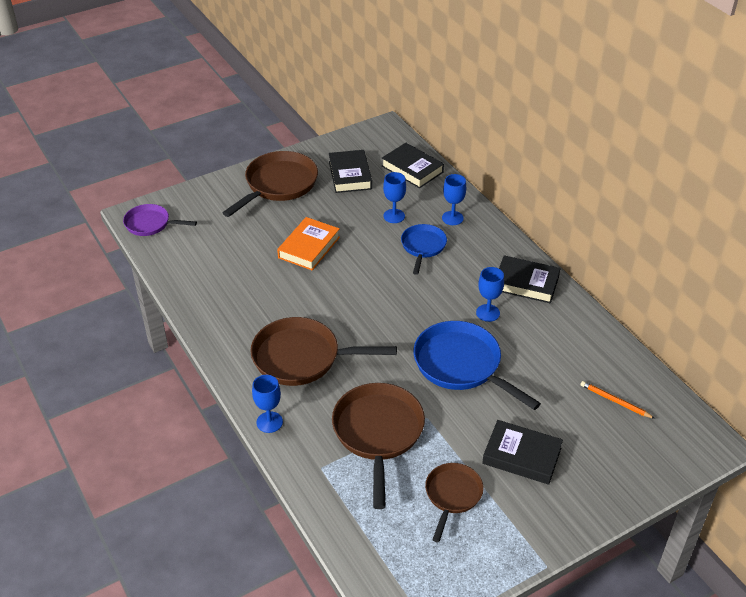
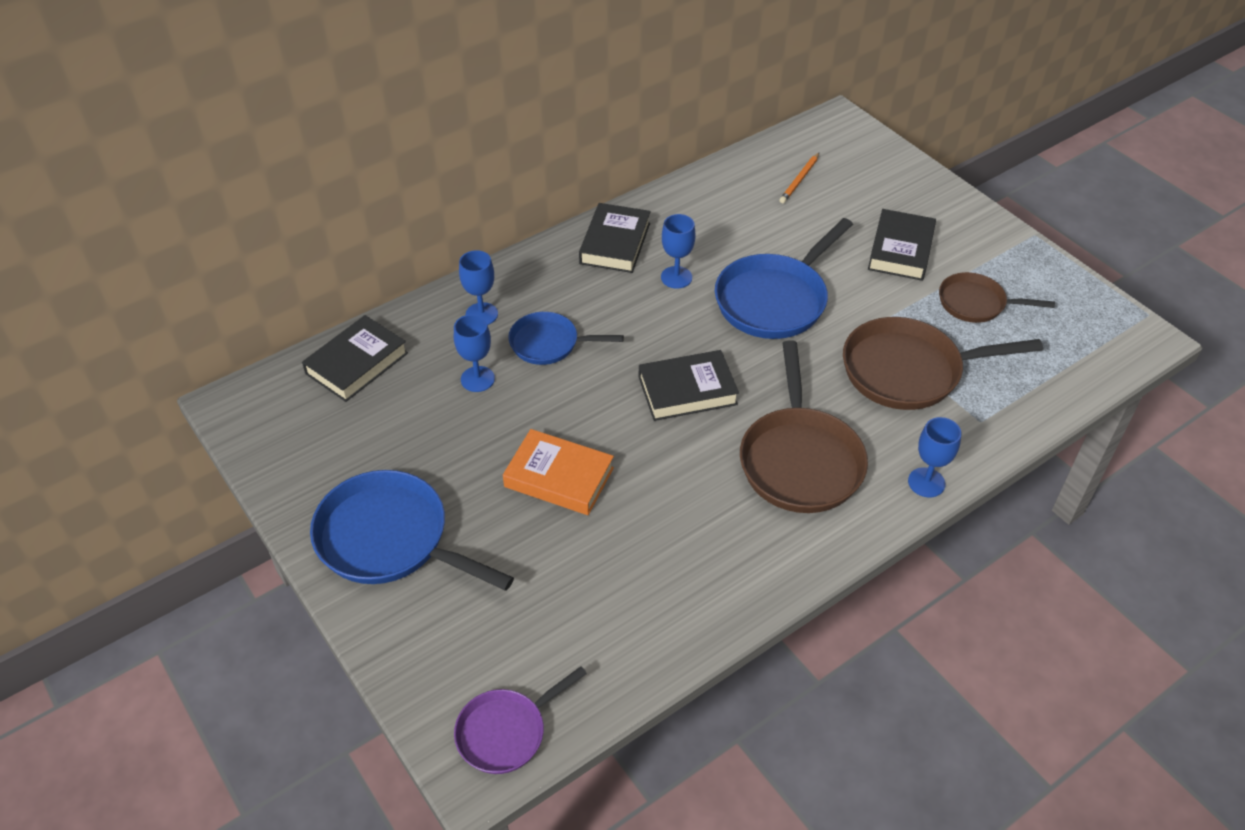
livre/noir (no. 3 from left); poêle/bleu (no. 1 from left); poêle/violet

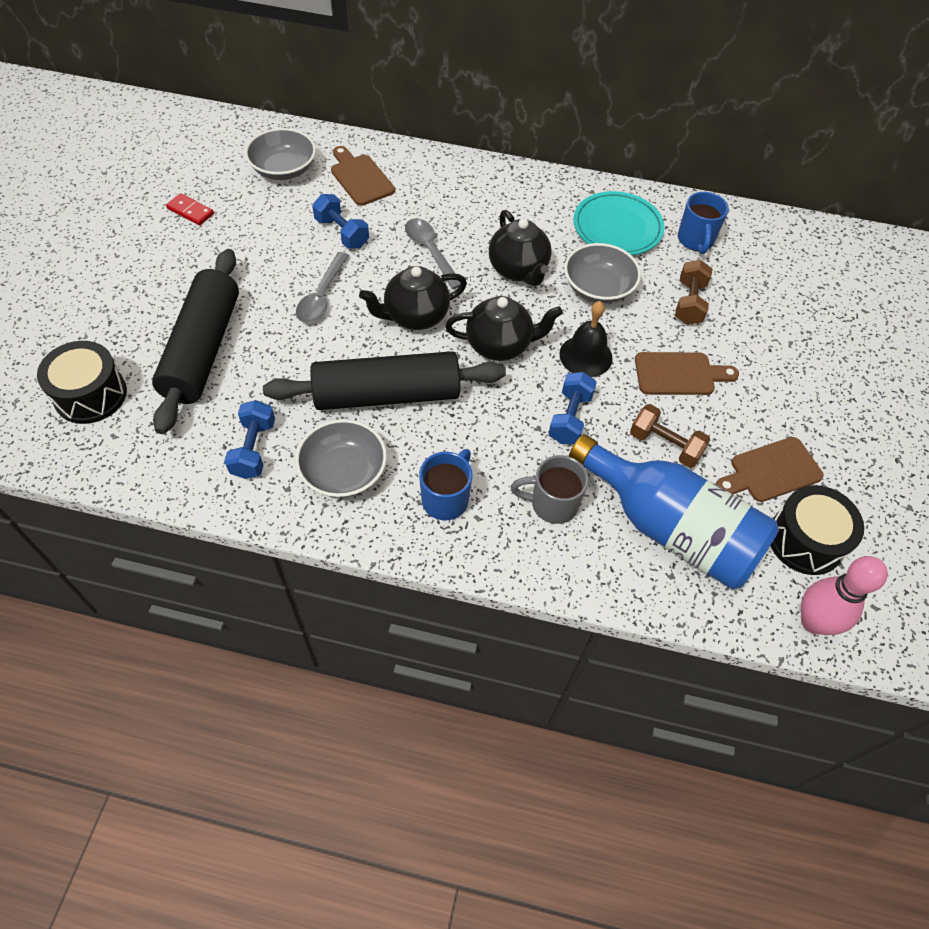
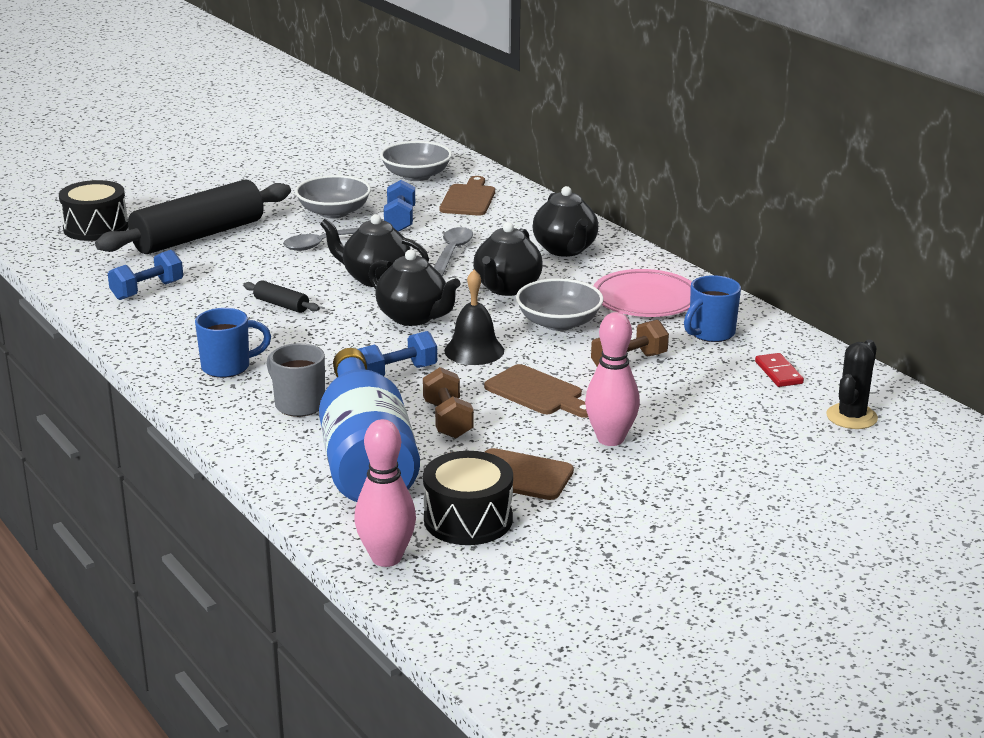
assiette/rose; domino/rouge; rouleau à pâtisserie/noir (no. 2 from left); bol/gris (no. 1 from left); théière/noir (no. 4 from left); quille/rose (no. 2 from left); cactus/noir

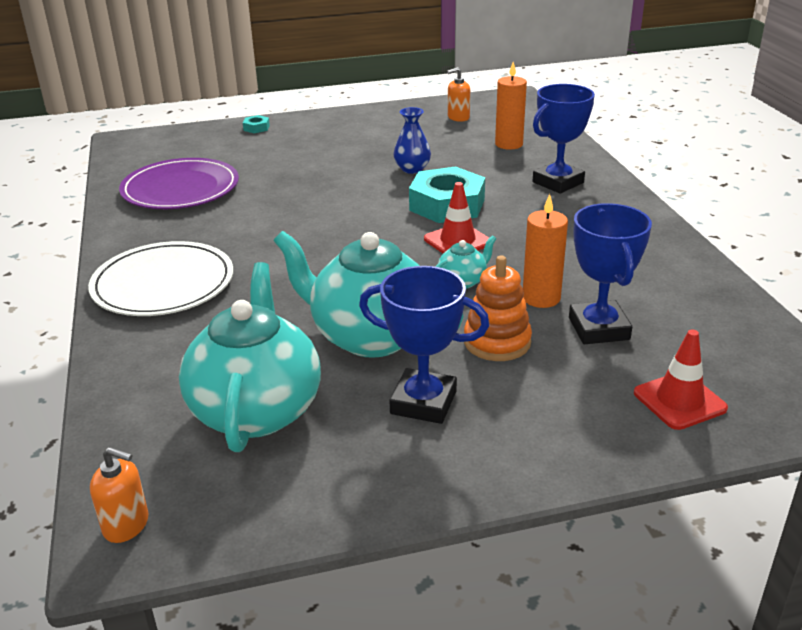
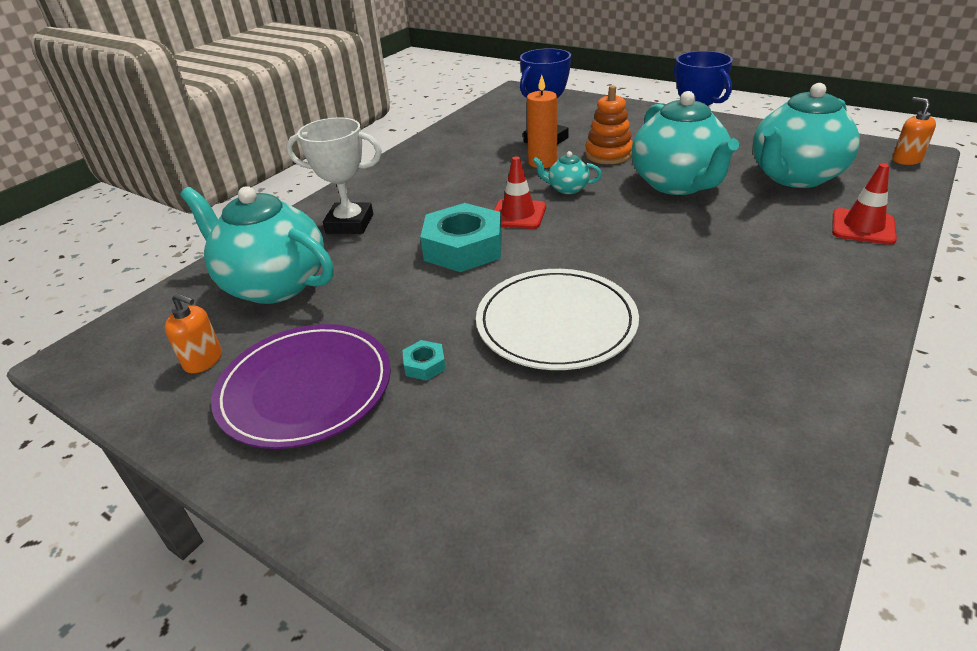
théière/turquoise (no. 1 from left); trophée/blanc; vase/bleu; écrou/turquoise (no. 1 from left); assiette/violet; assiette/blanc; cône de chantier/rouge (no. 2 from left)

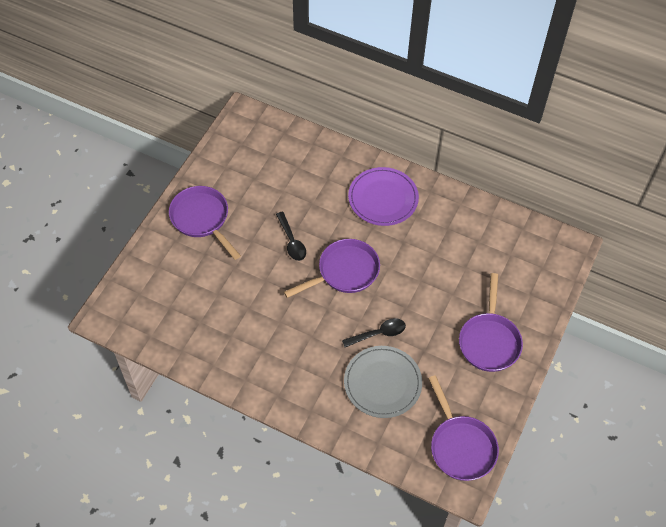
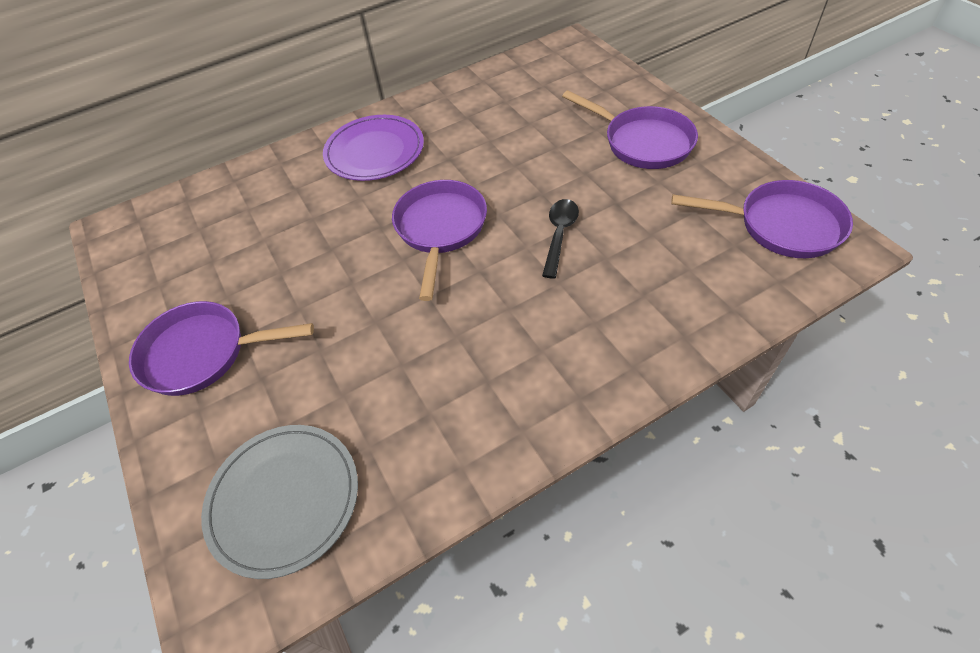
cuillère/noir (no. 1 from left in the first image); assiette/gris

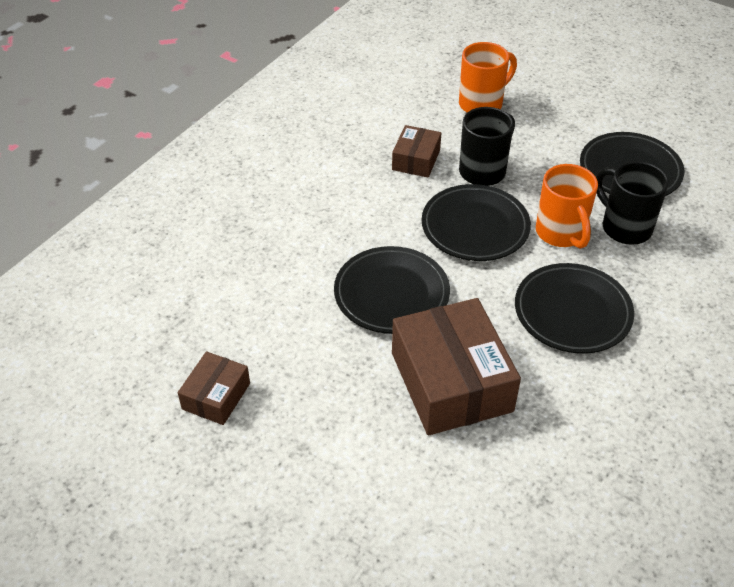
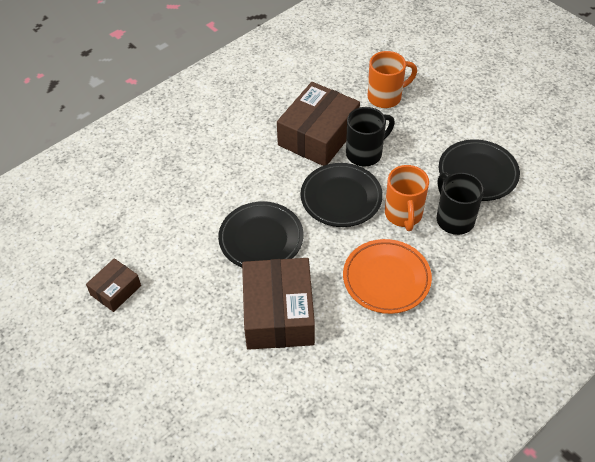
boîte/marron (no. 3 from left); assiette/orange

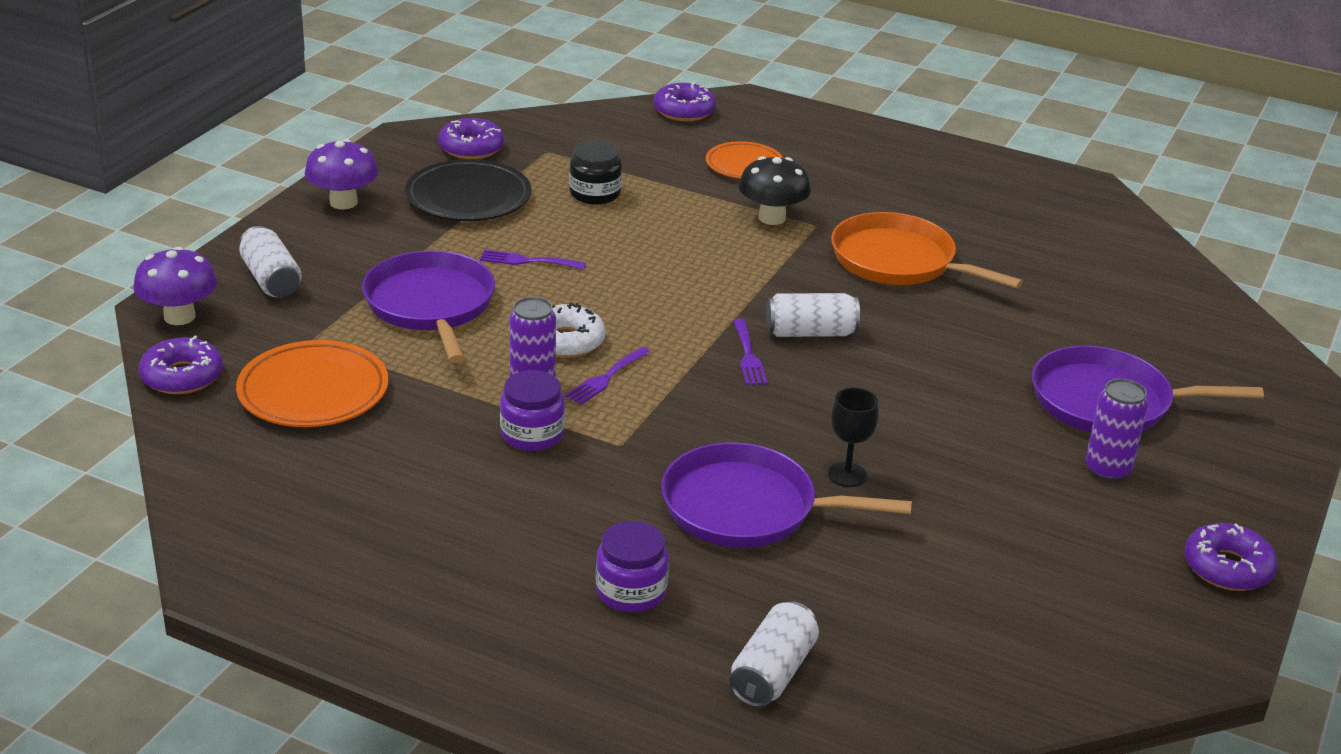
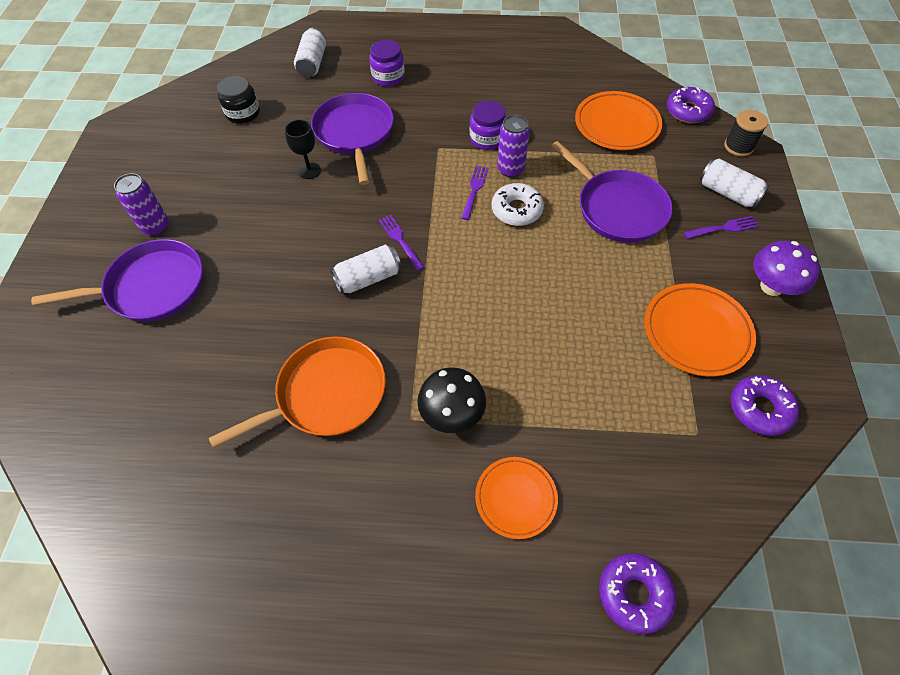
bocal/noir; assiette/orange (no. 3 from left); poêle/orange; bobine/noir; fourchette/violet (no. 3 from left); poêle/violet (no. 2 from left); beignet/violet (no. 4 from left in the first image)

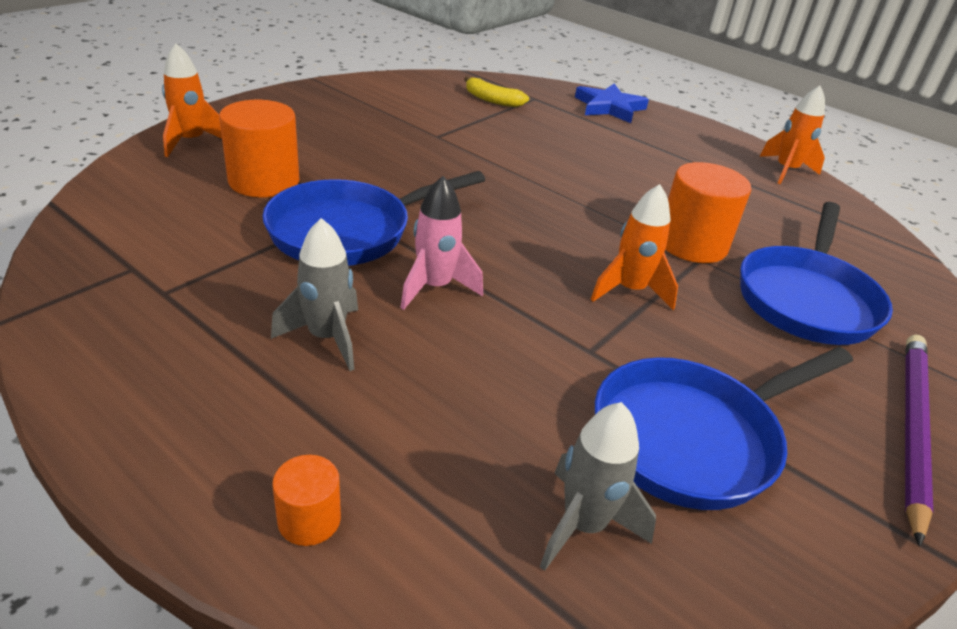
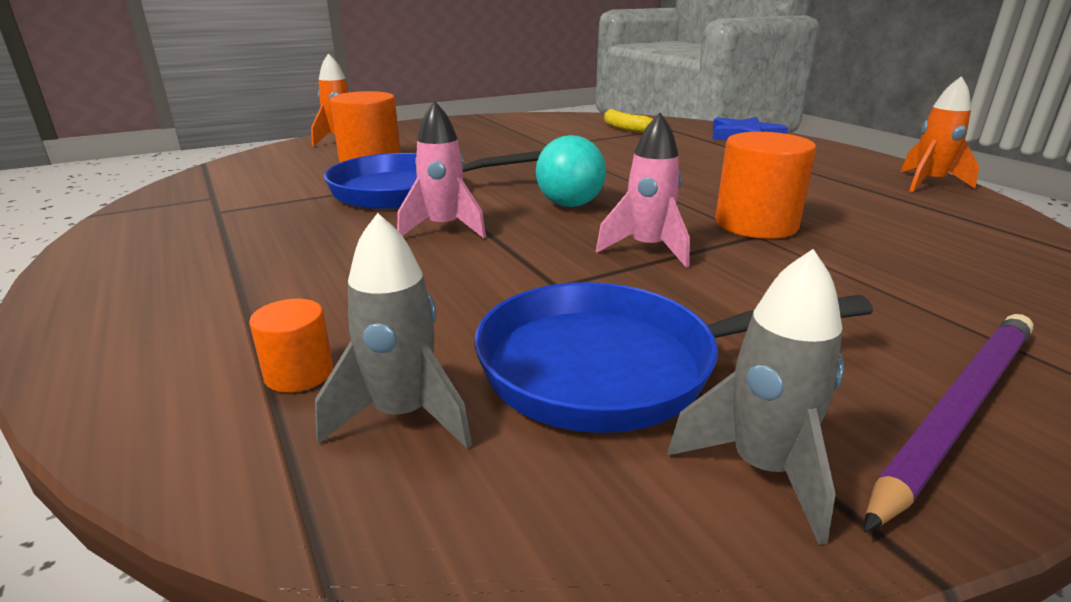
fusée/rose (no. 2 from left); poêle/bleu (no. 3 from left in the first image); fusée/gris (no. 2 from left); cylindre/orange (no. 1 from left); balle/turquoise

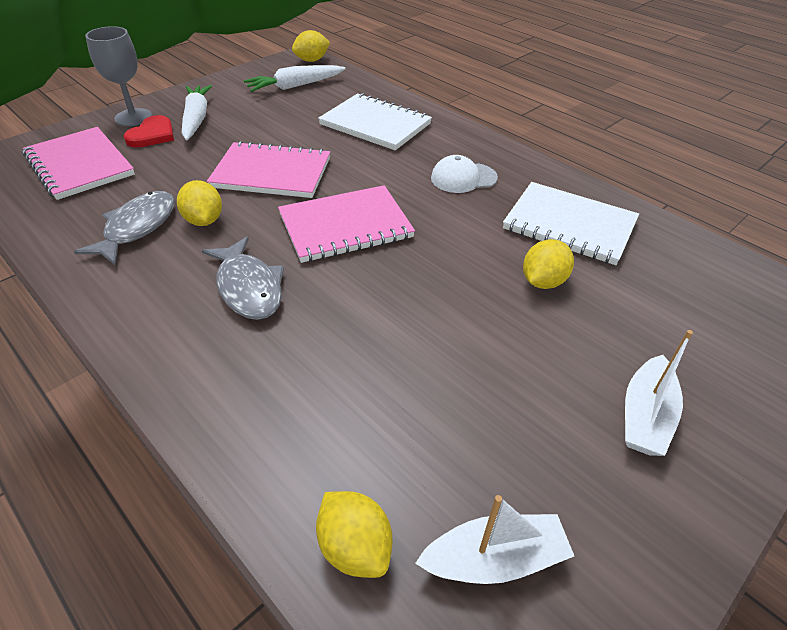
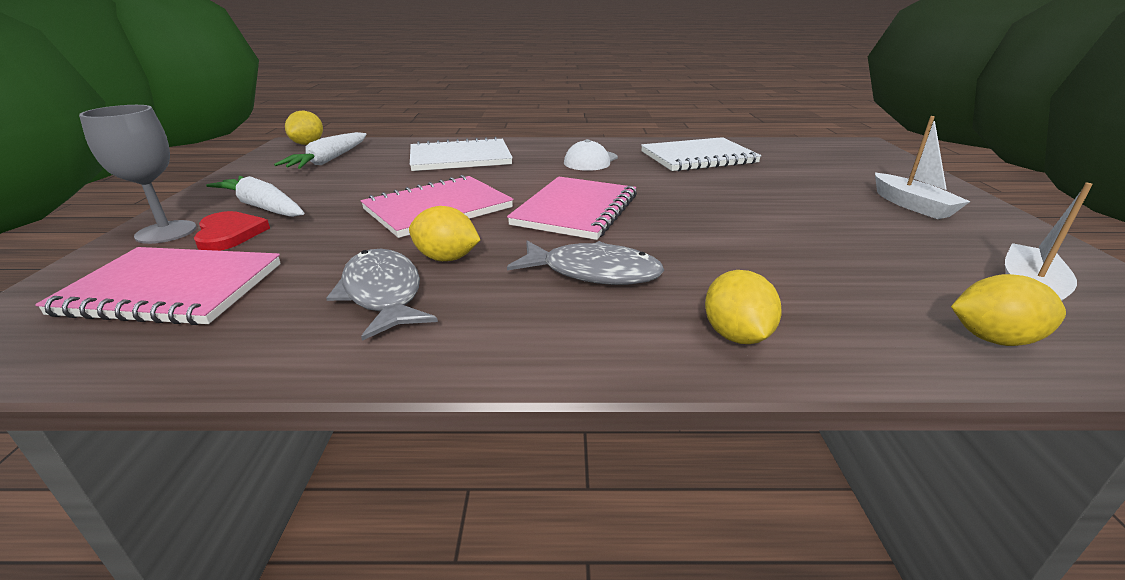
citron/jaune (no. 3 from left)

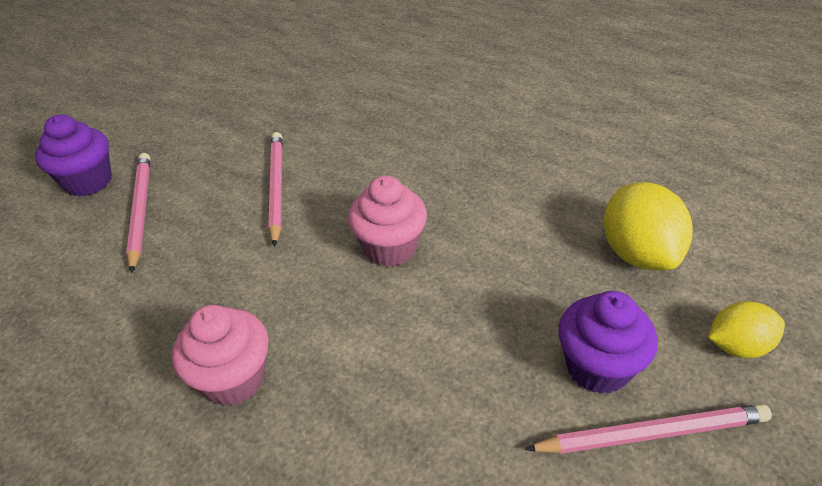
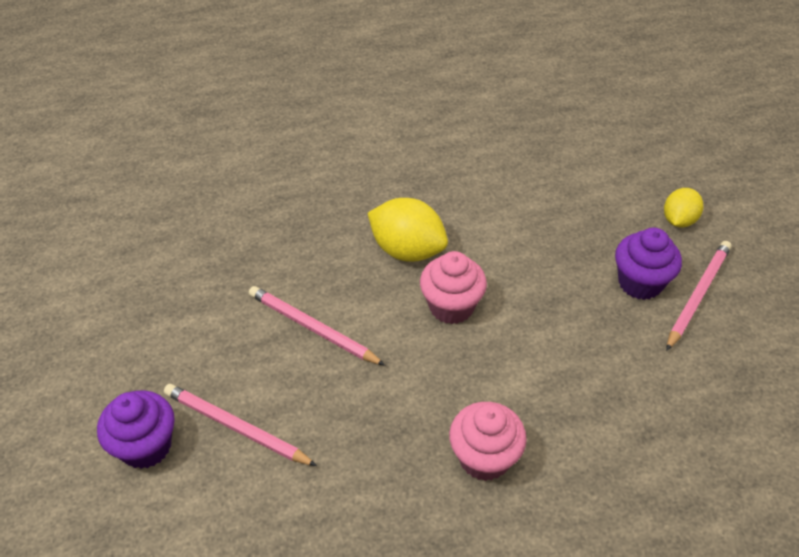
citron/jaune (no. 1 from left)

